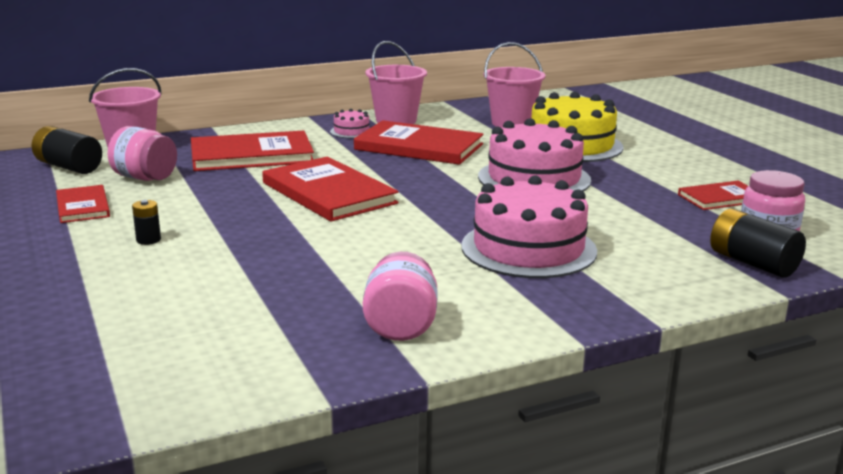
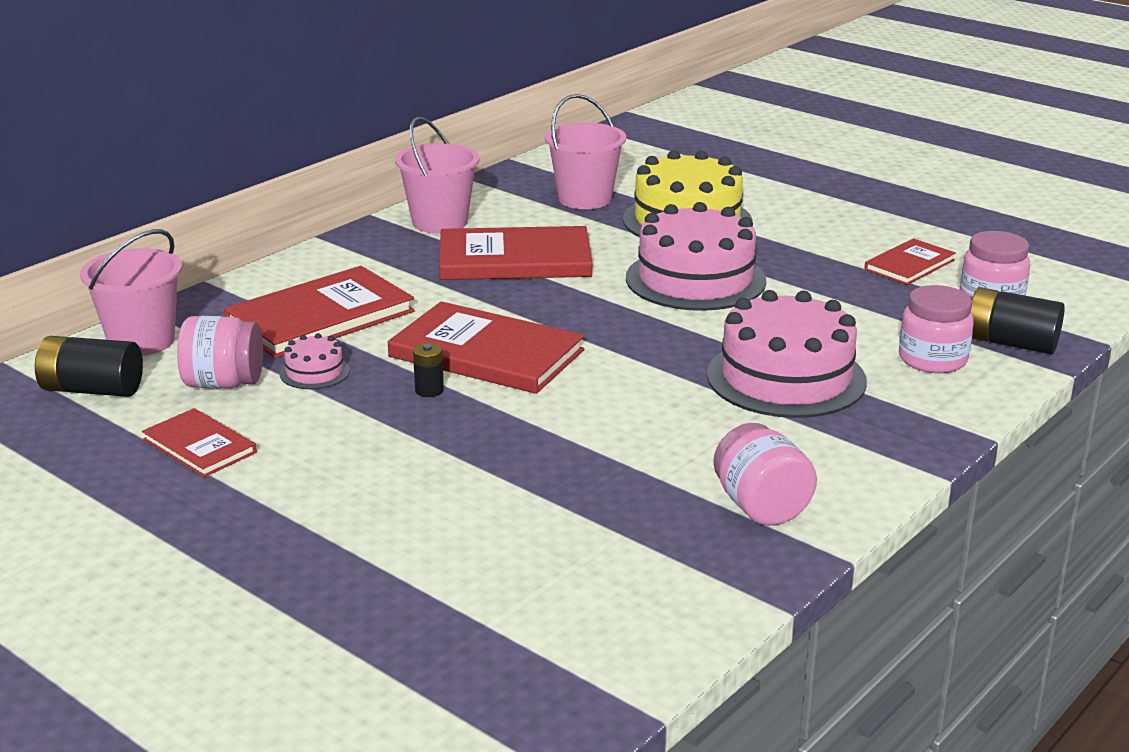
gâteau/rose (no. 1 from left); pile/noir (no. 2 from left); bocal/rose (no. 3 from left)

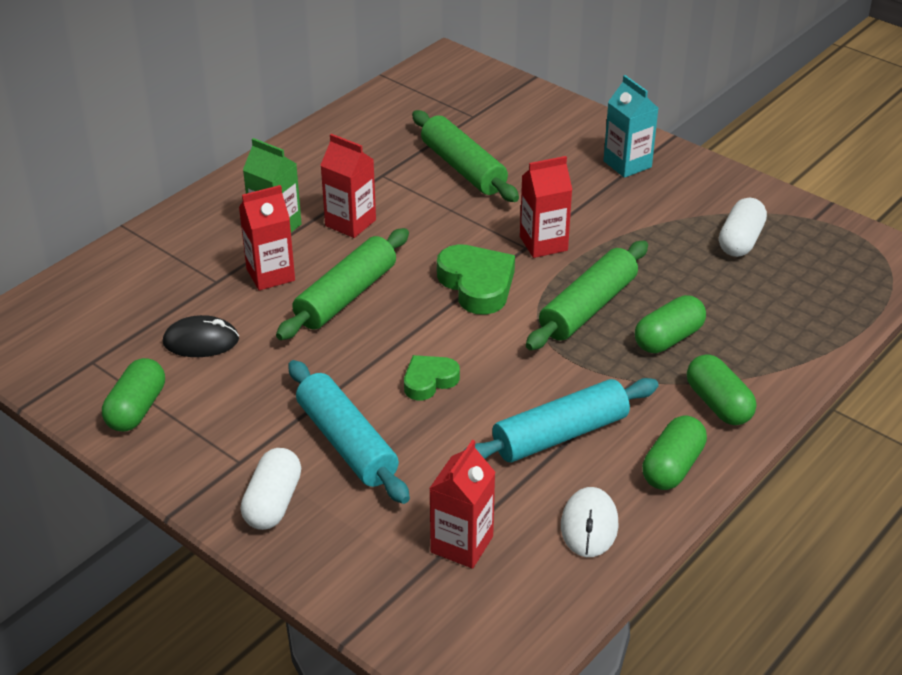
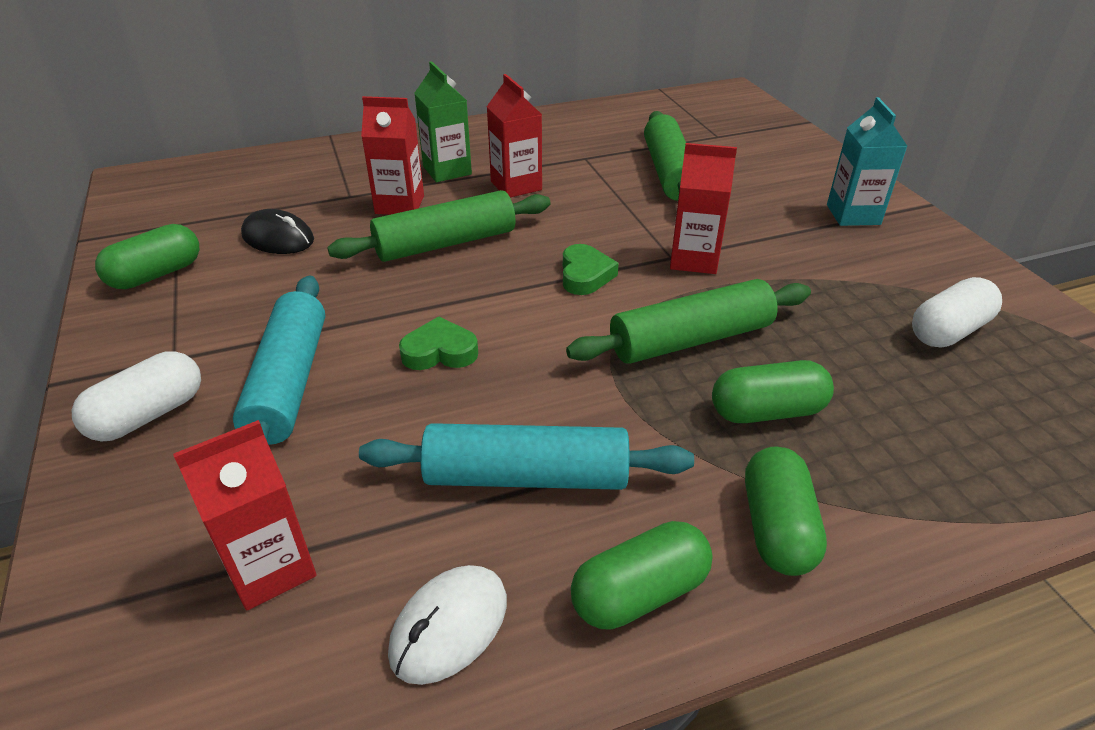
cœur/vert (no. 2 from left)

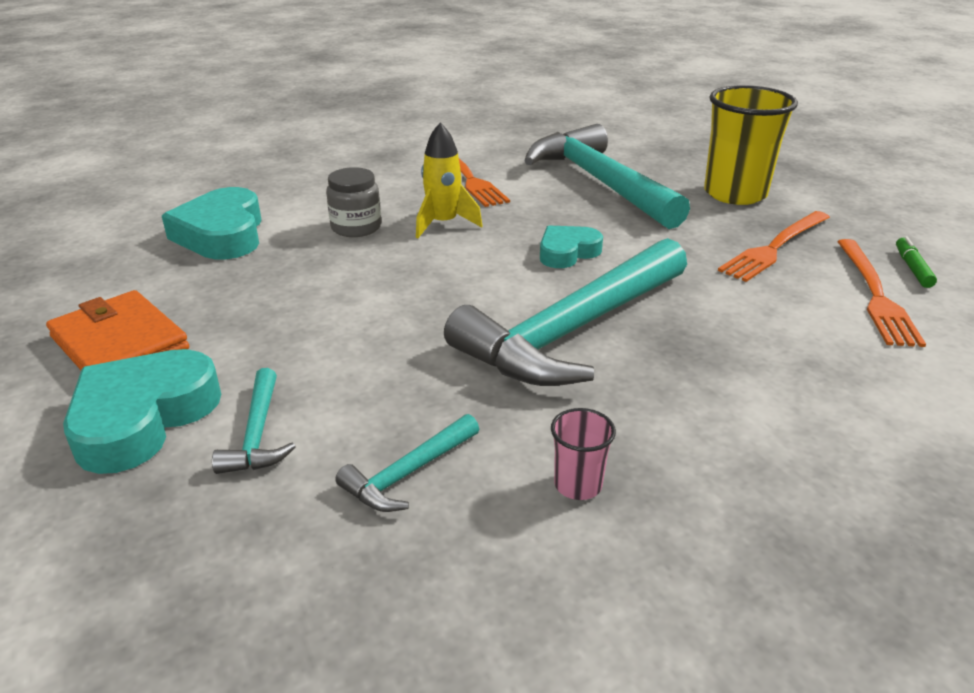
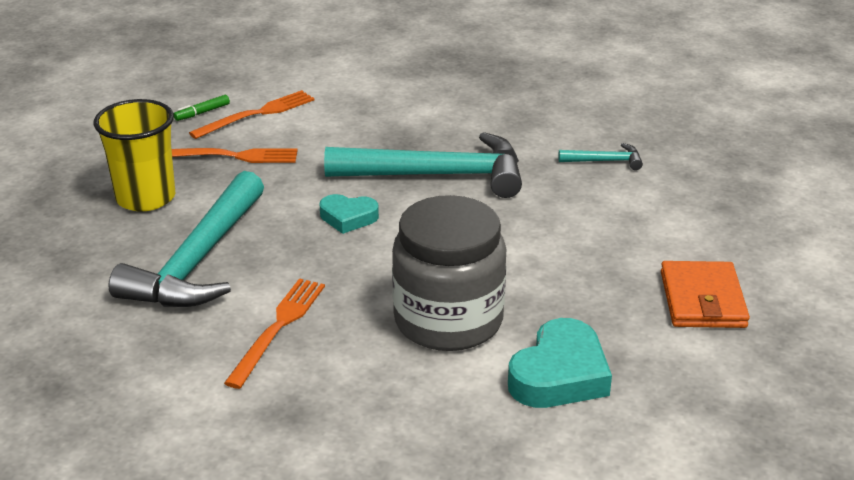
fusée/jaune; bocal/gris; cœur/turquoise (no. 1 from left in the first image); marteau/turquoise (no. 1 from left in the first image); gobelet/rose

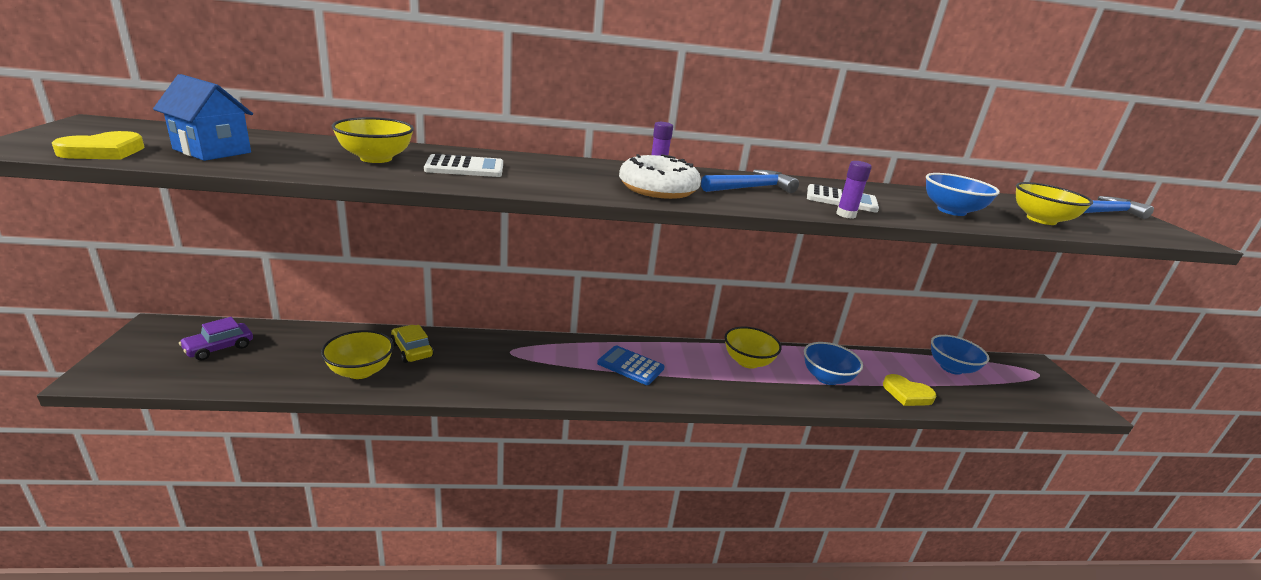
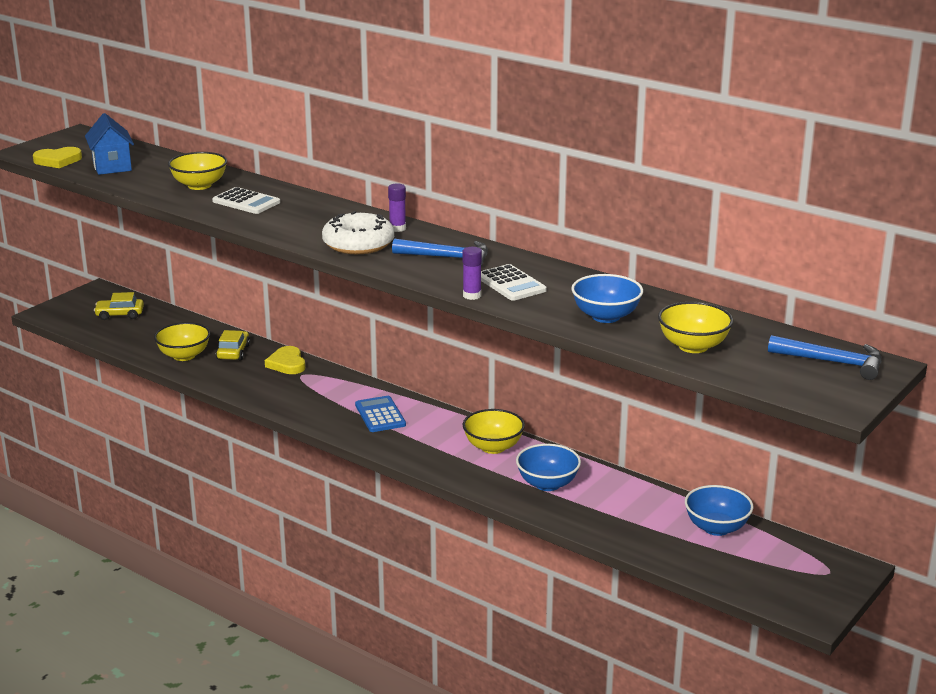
voiture/jaune (no. 1 from left); cœur/jaune (no. 2 from left)

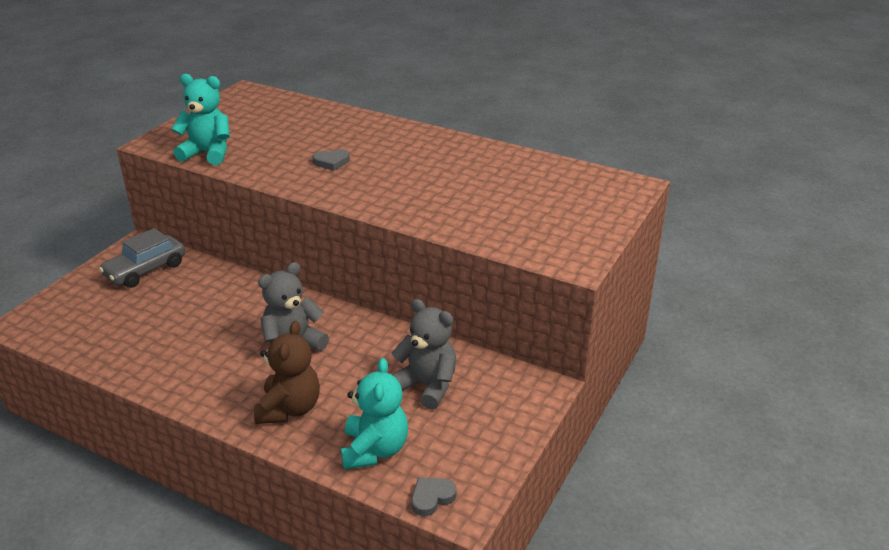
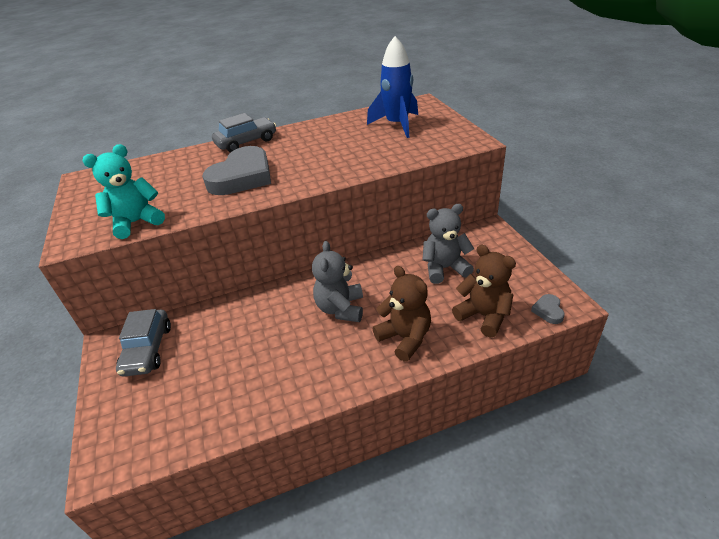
cœur/gris (no. 1 from left); ours en peluche/marron (no. 2 from left); fusée/bleu; voiture/gris (no. 2 from left)

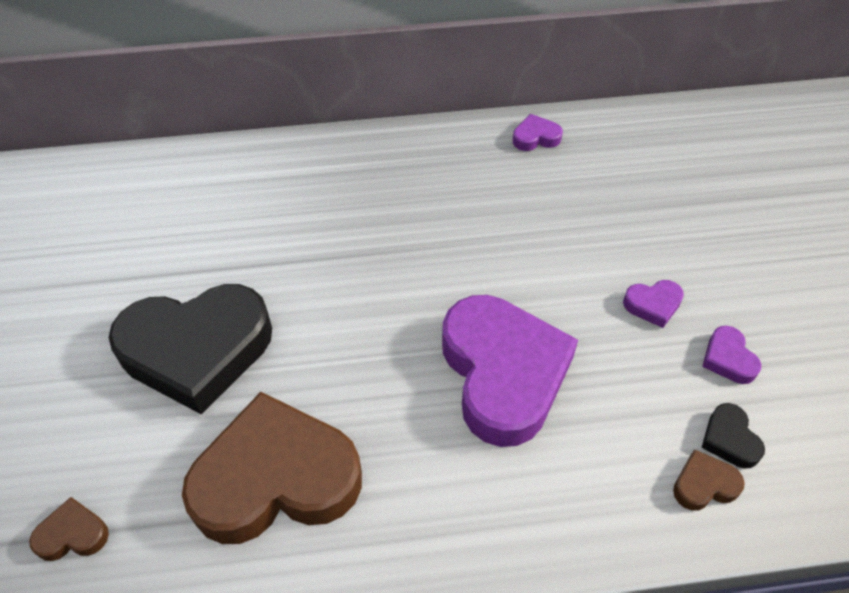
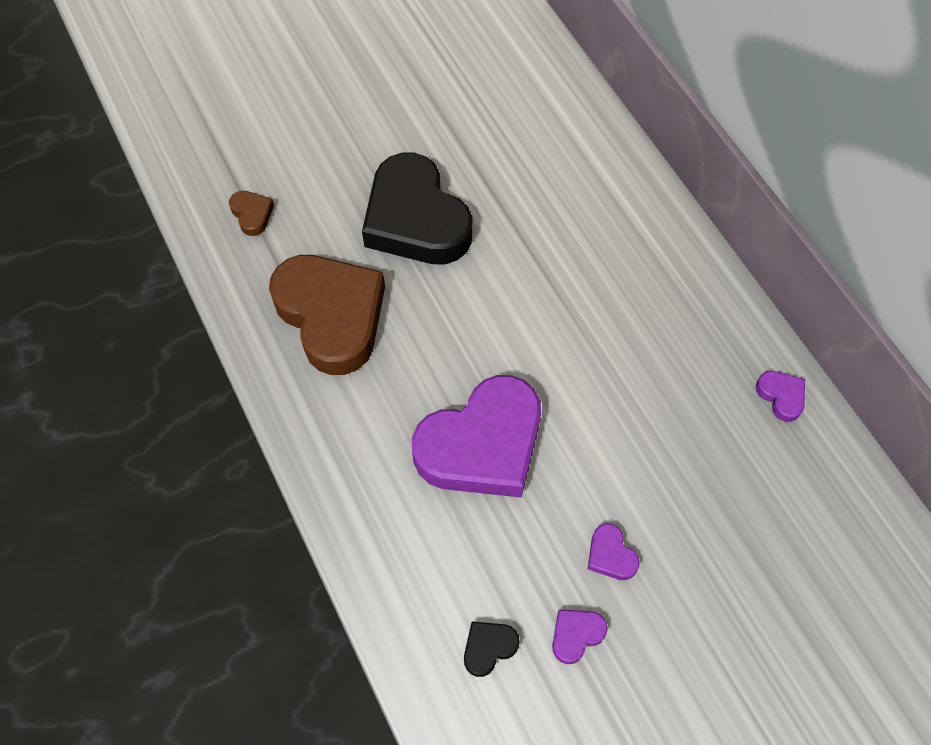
cœur/marron (no. 3 from left in the first image)

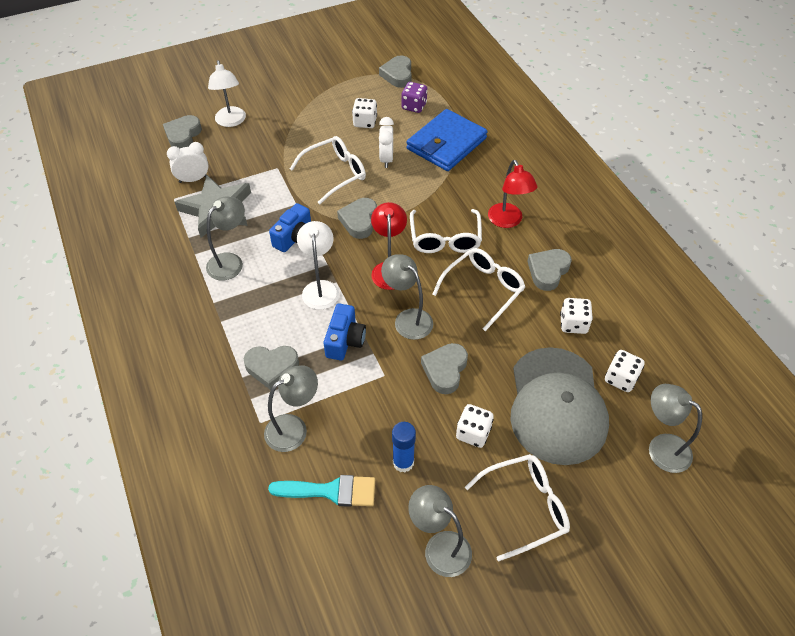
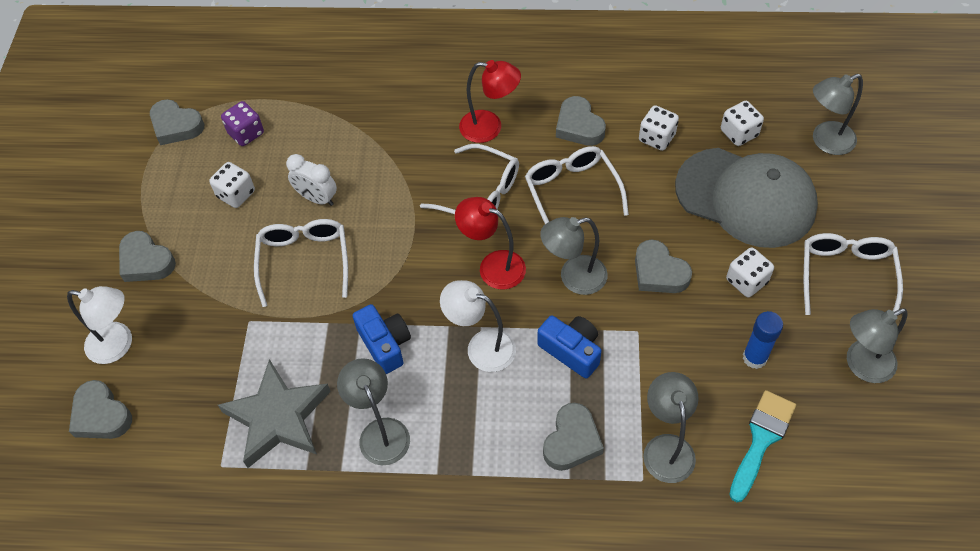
portefeuille/bleu; réveil/blanc (no. 1 from left in the first image); cœur/gris (no. 2 from left)

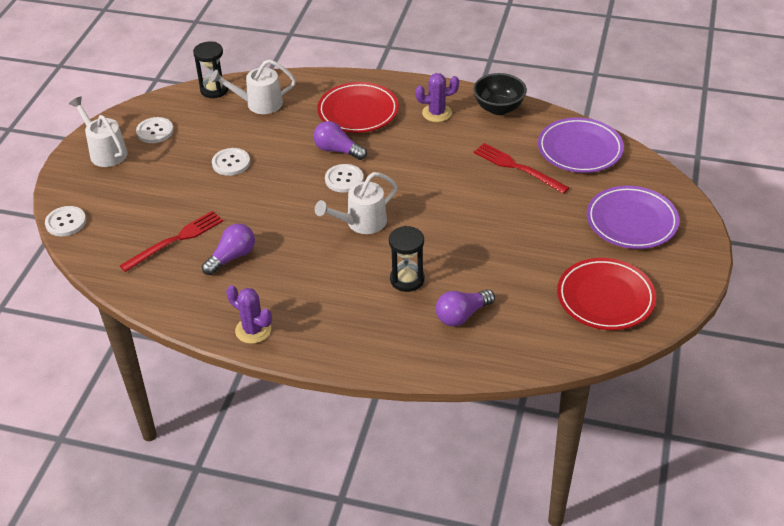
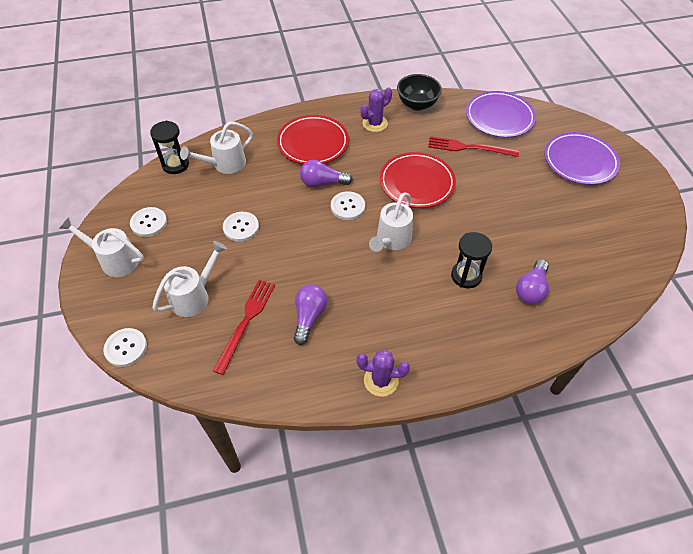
assiette/rouge (no. 2 from left); arrosoir/blanc (no. 2 from left)

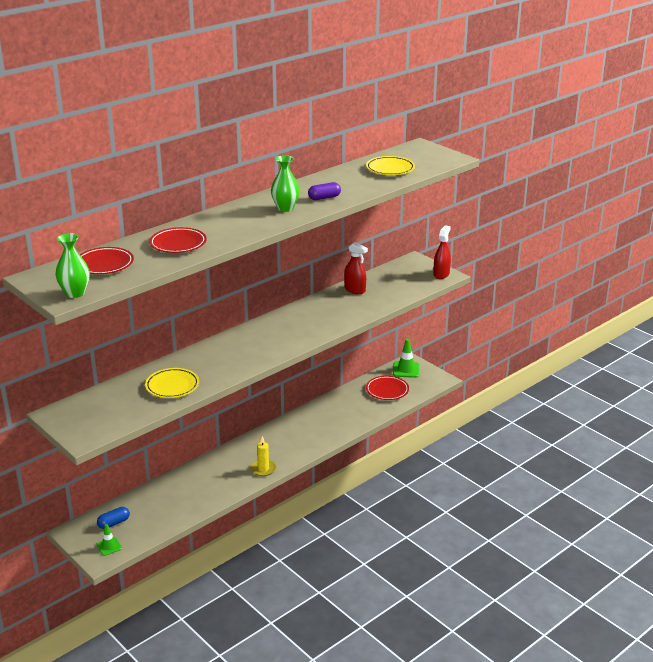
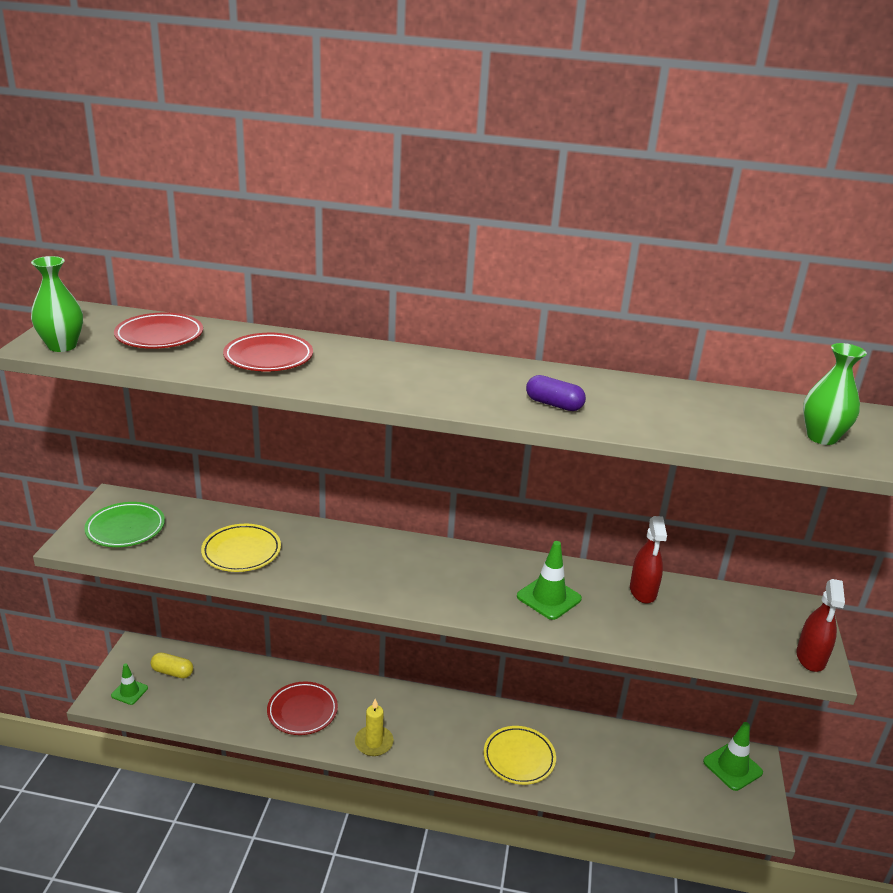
vase/vert (no. 2 from left); assiette/jaune (no. 2 from left); vaporisateur/rouge (no. 2 from left); assiette/rouge (no. 3 from left); gélule/jaune; assiette/vert; cône de chantier/vert (no. 2 from left)

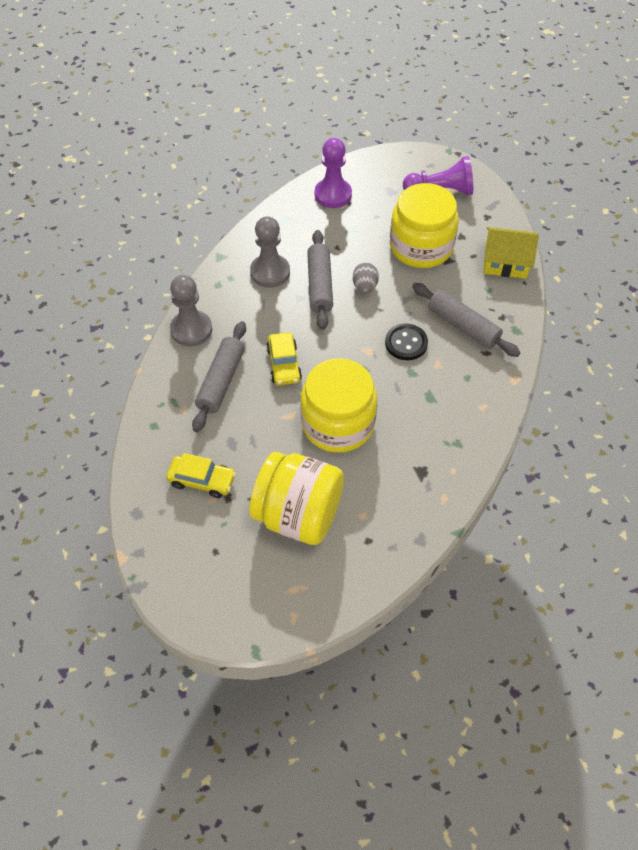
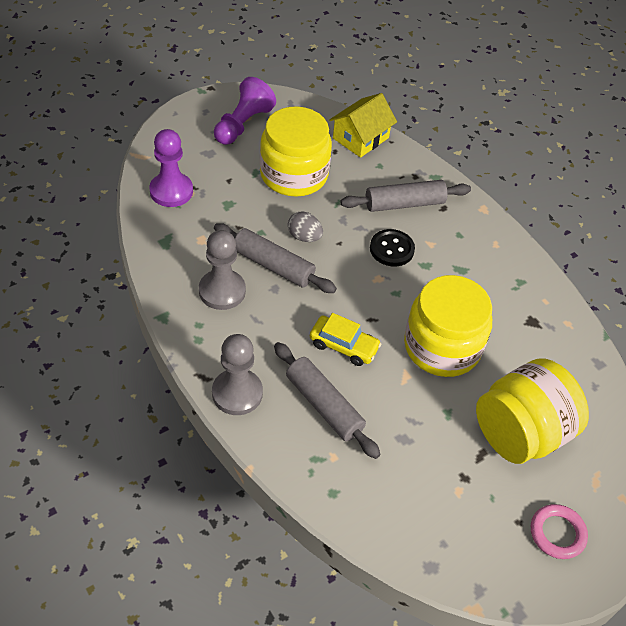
voiture/jaune (no. 1 from left in the first image); anneau/rose

